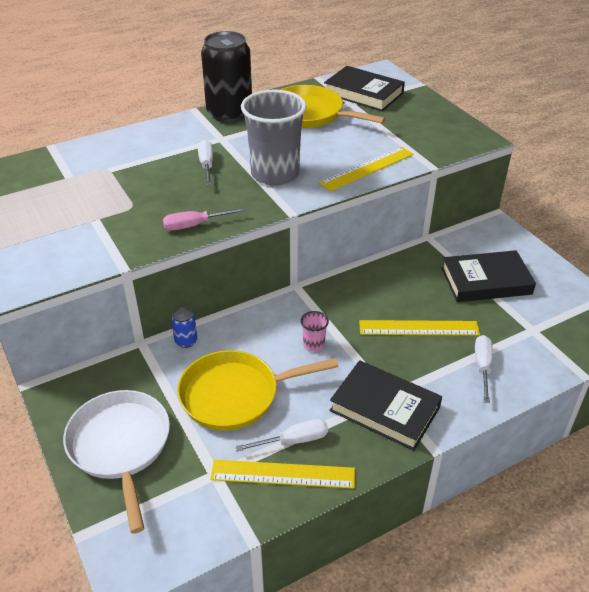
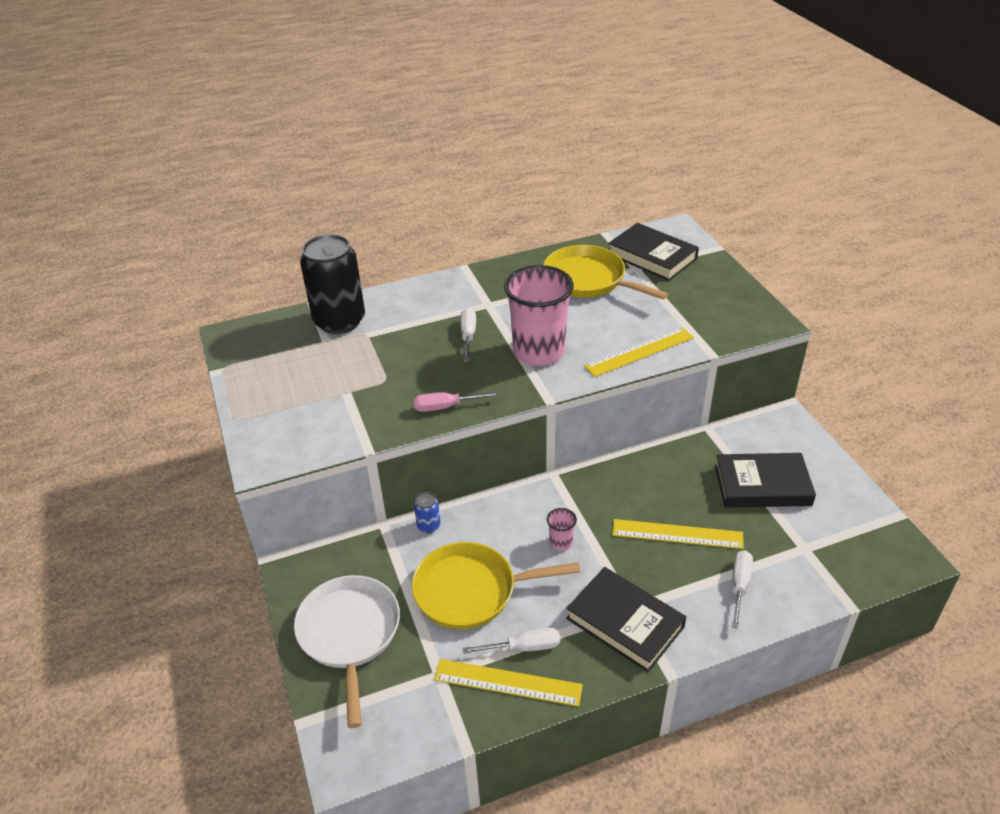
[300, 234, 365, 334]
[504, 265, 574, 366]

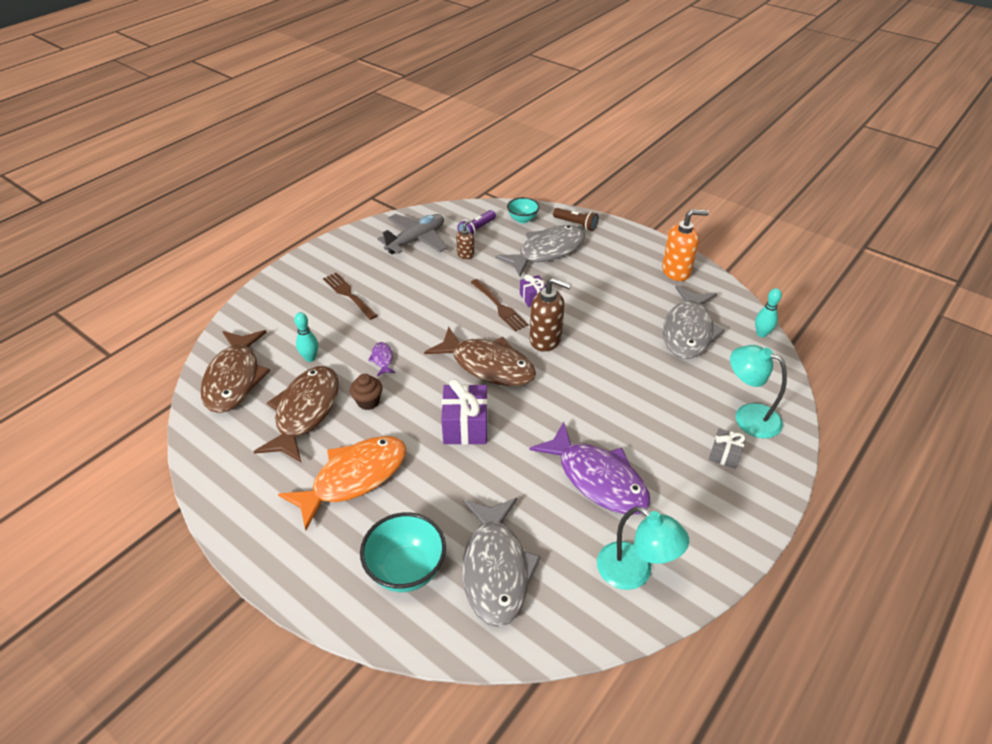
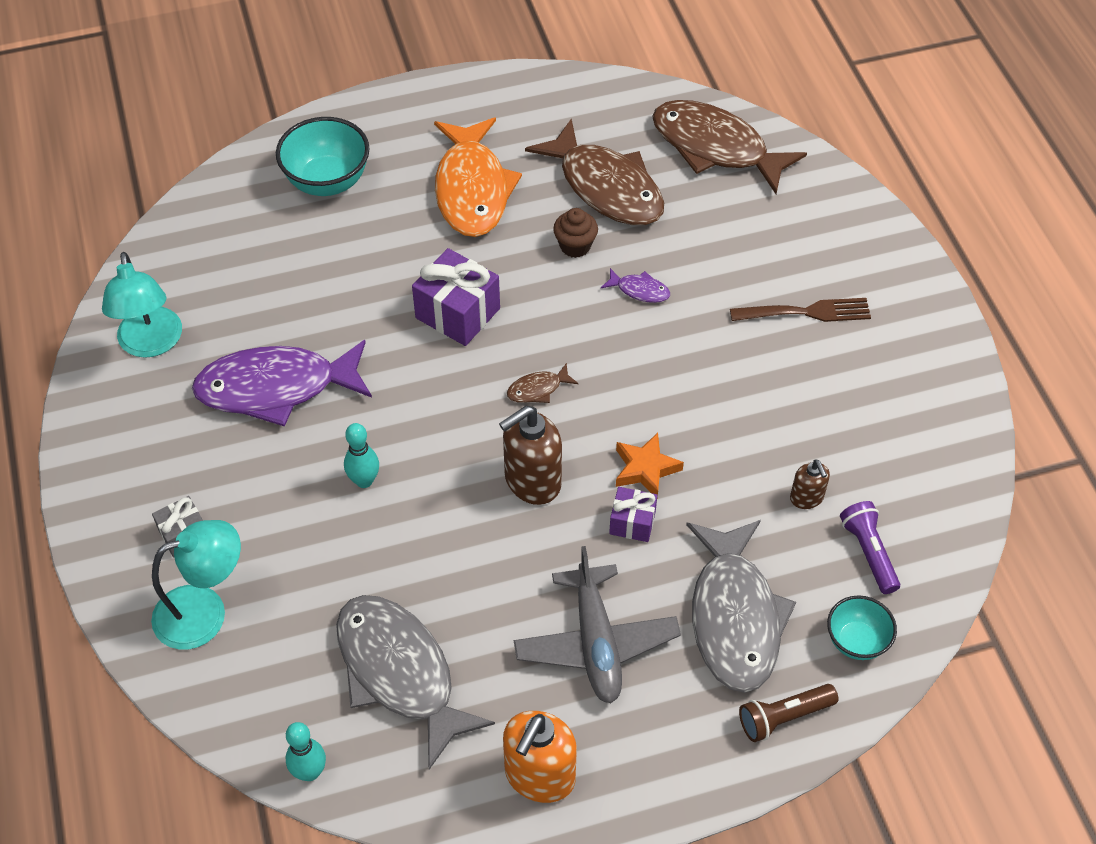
[344, 423, 379, 488]
[514, 546, 681, 703]
[507, 363, 579, 403]
[462, 498, 541, 627] (first image)
[616, 433, 684, 498]
[102, 252, 182, 358]

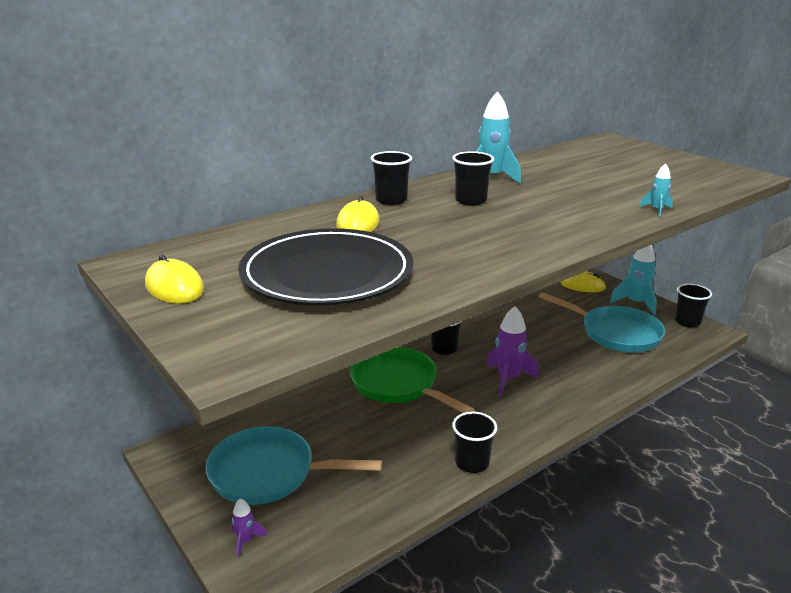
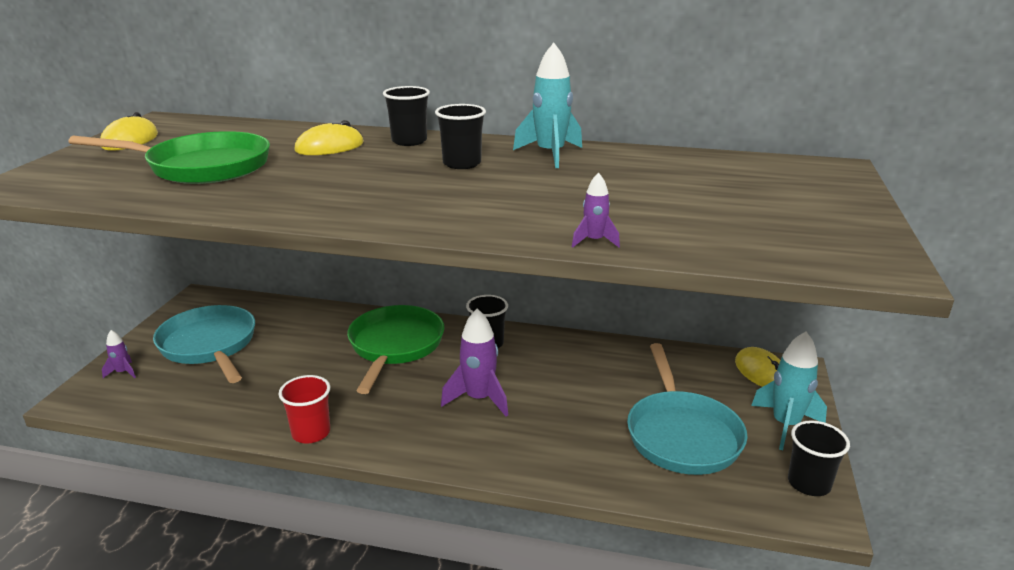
[69, 131, 270, 184]
[278, 375, 330, 443]
[572, 173, 620, 247]

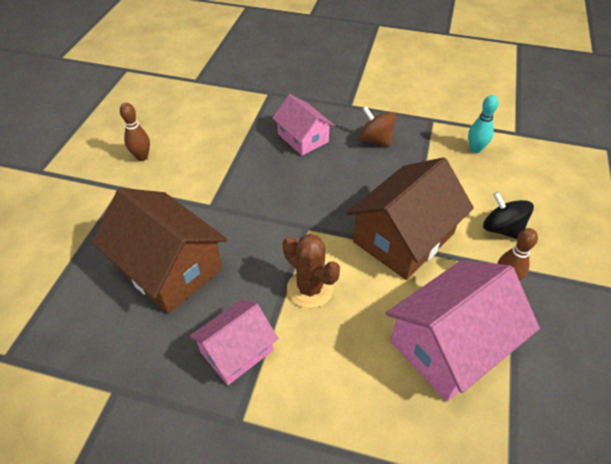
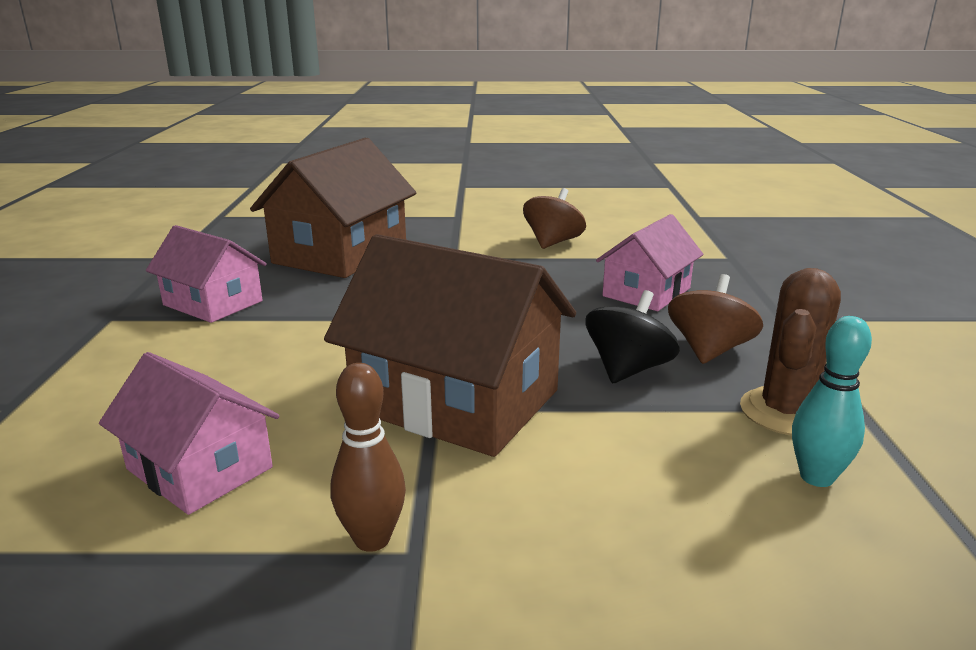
[120, 103, 150, 161] (first image)
[740, 268, 841, 435]
[99, 352, 279, 515]
[586, 290, 680, 384]
[523, 188, 586, 249]

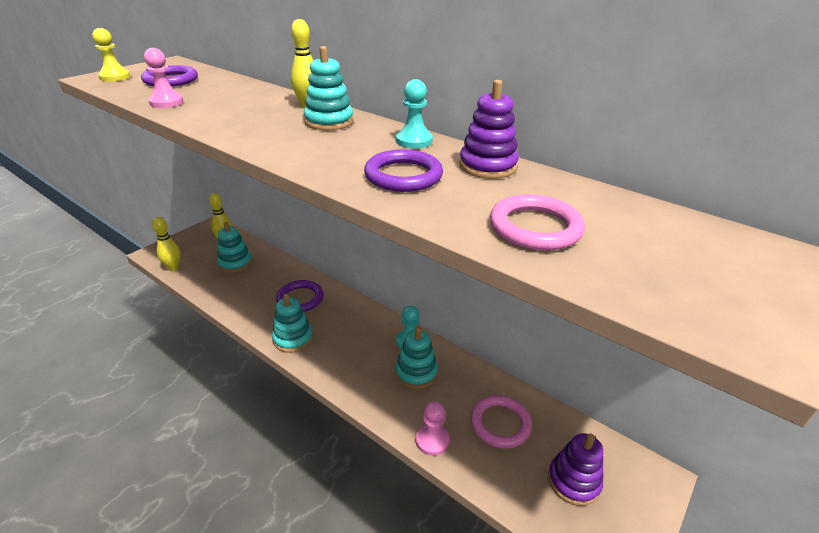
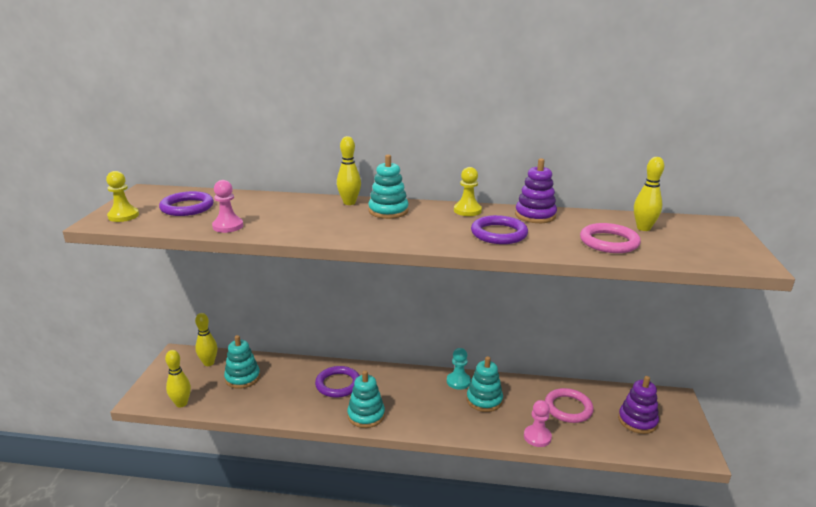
[454, 167, 482, 216]
[634, 157, 664, 231]

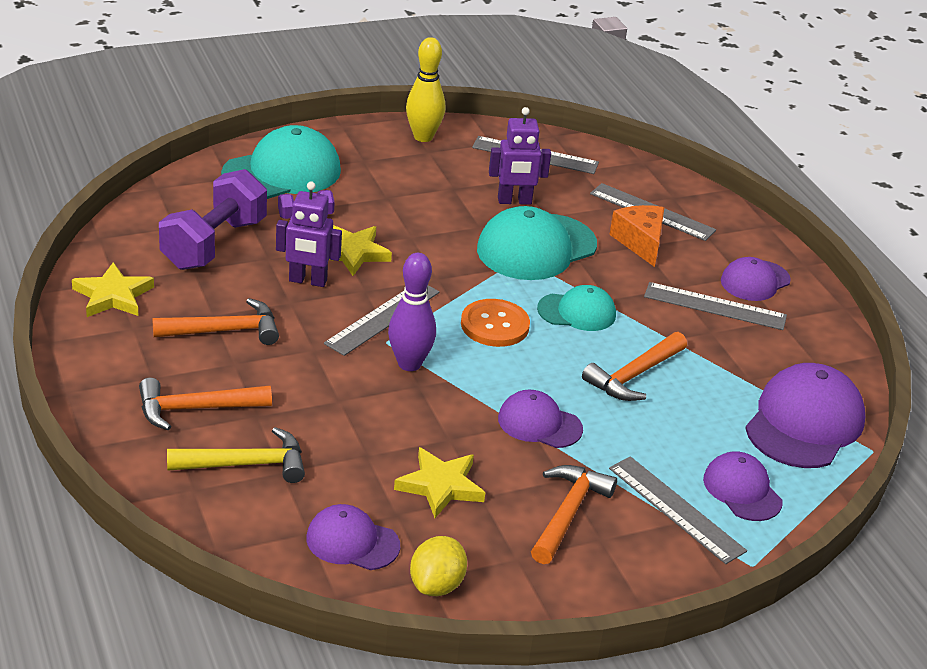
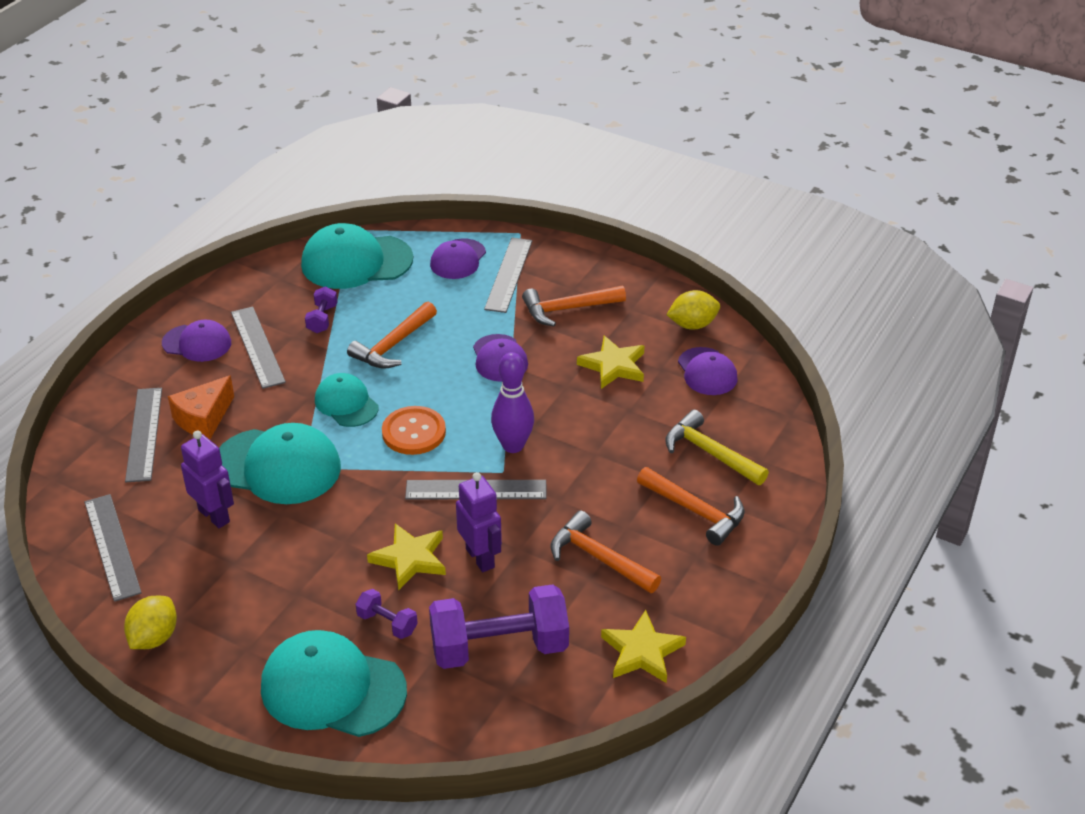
[124, 596, 177, 649]
[347, 302, 437, 369]
[301, 223, 413, 289]
[305, 286, 337, 333]

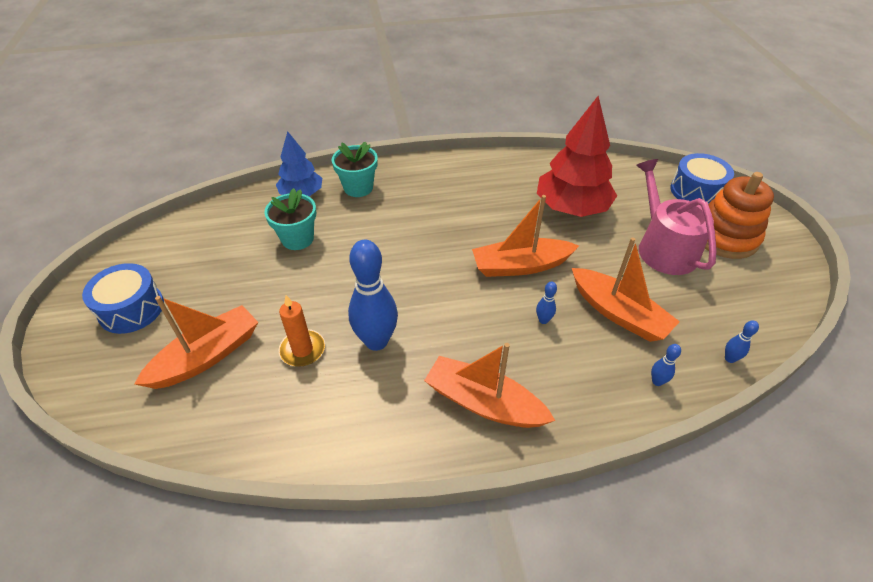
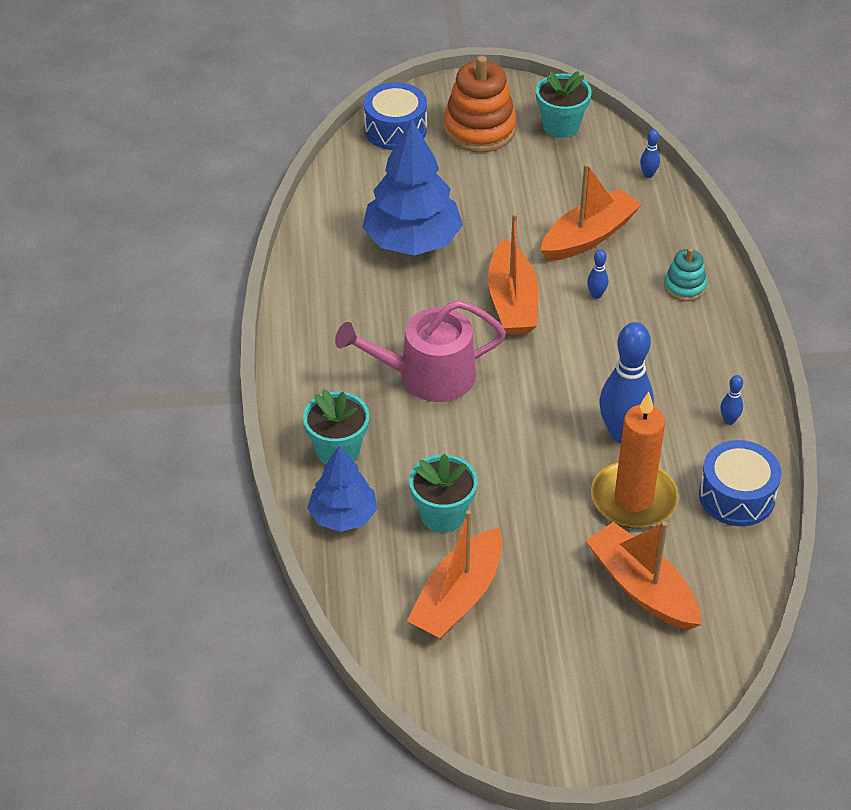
[699, 440, 782, 526]
[591, 392, 679, 528]
[407, 510, 502, 639]
[362, 119, 463, 255]
[335, 300, 506, 402]
[720, 375, 743, 425]
[536, 71, 592, 138]
[664, 248, 707, 301]

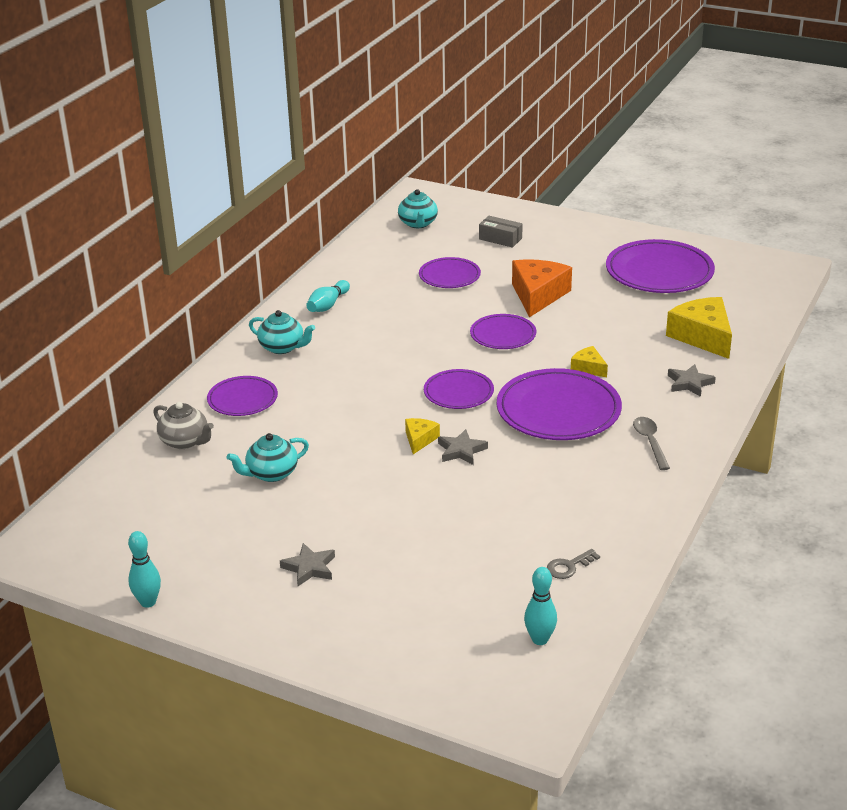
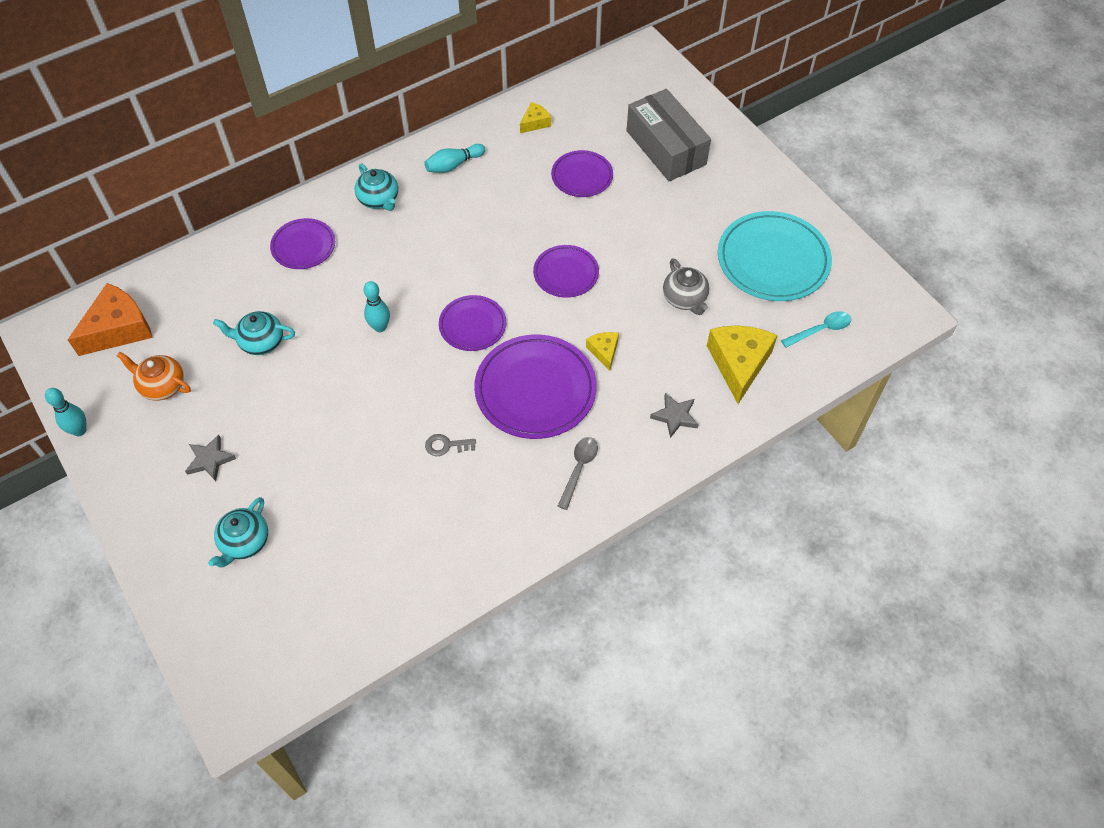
[663, 258, 709, 315]
[208, 497, 268, 567]
[520, 102, 551, 133]
[438, 429, 488, 465] (first image)
[626, 89, 711, 181]
[68, 283, 153, 356]
[364, 281, 390, 332]
[425, 434, 476, 456]
[718, 211, 832, 301]
[116, 352, 191, 401]
[781, 311, 851, 348]

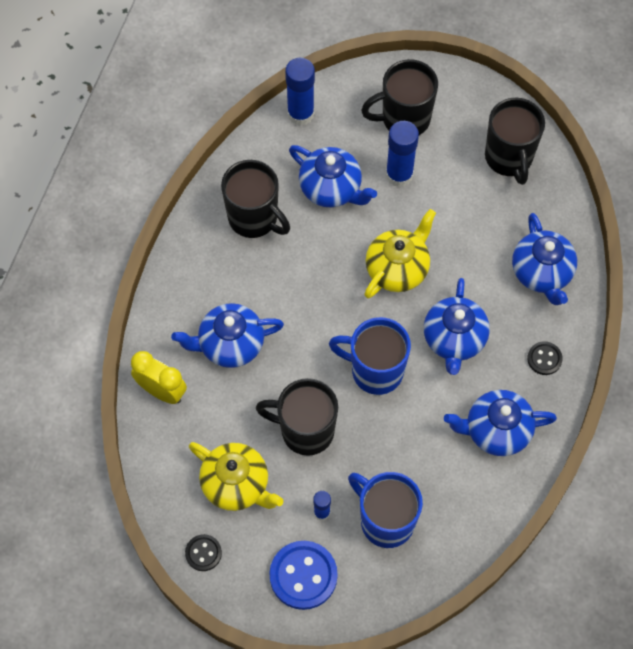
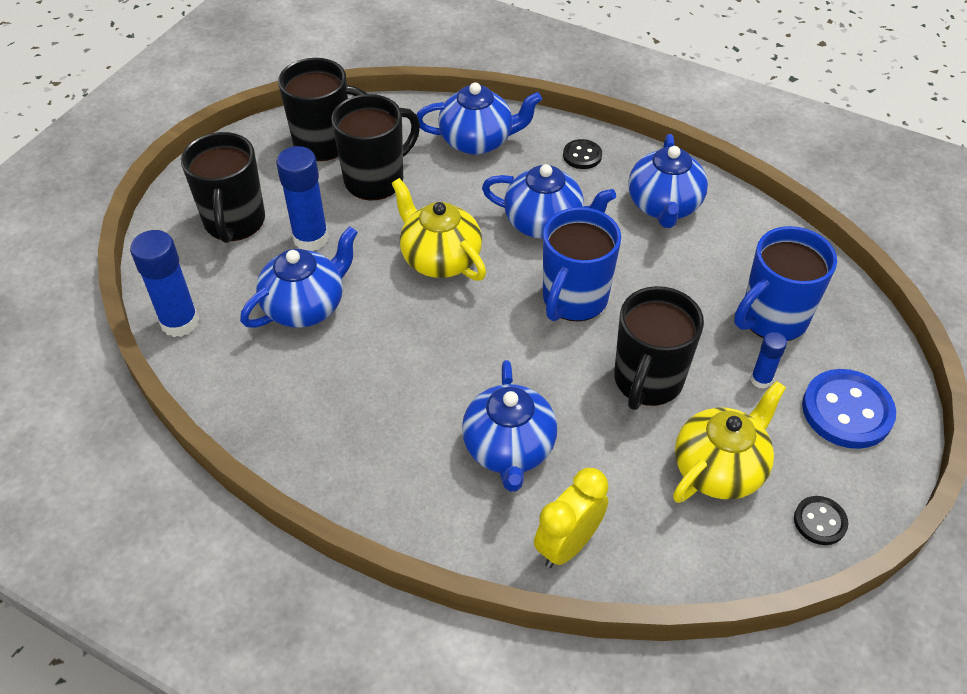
[331, 94, 420, 200]

